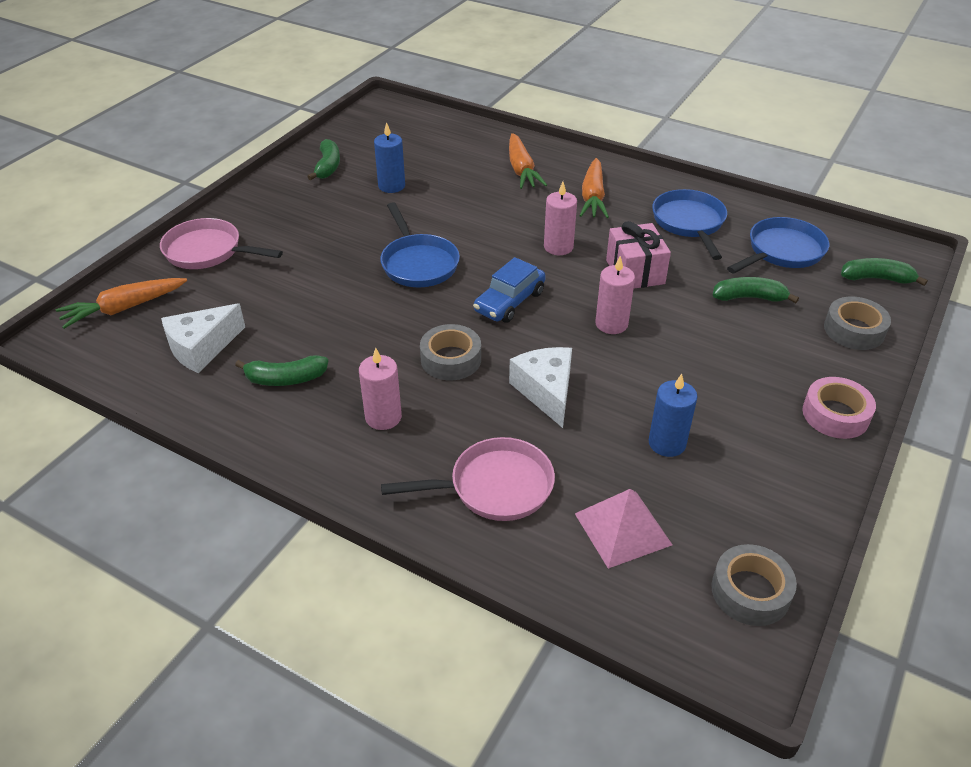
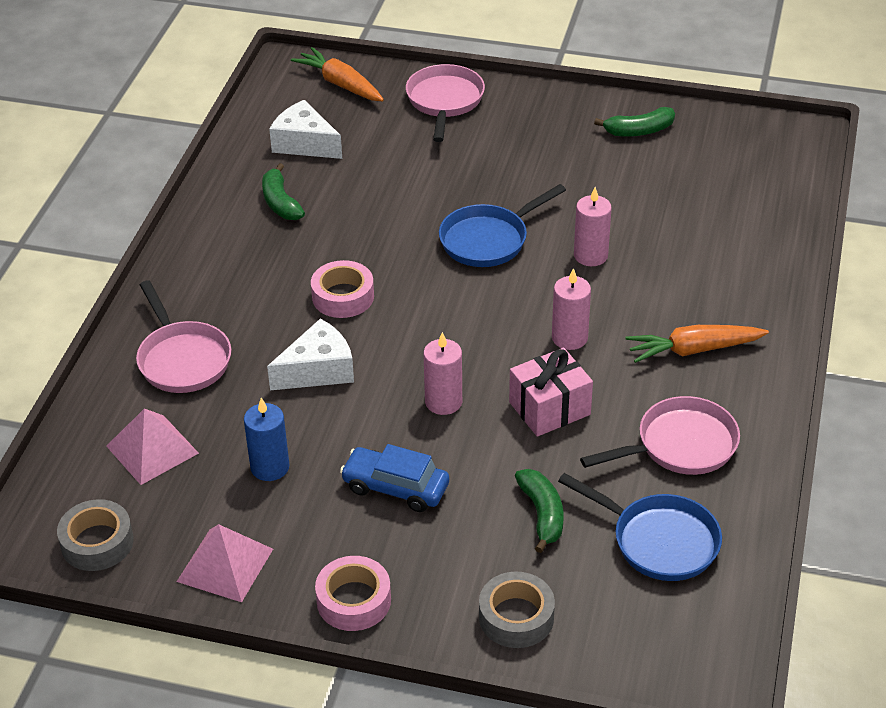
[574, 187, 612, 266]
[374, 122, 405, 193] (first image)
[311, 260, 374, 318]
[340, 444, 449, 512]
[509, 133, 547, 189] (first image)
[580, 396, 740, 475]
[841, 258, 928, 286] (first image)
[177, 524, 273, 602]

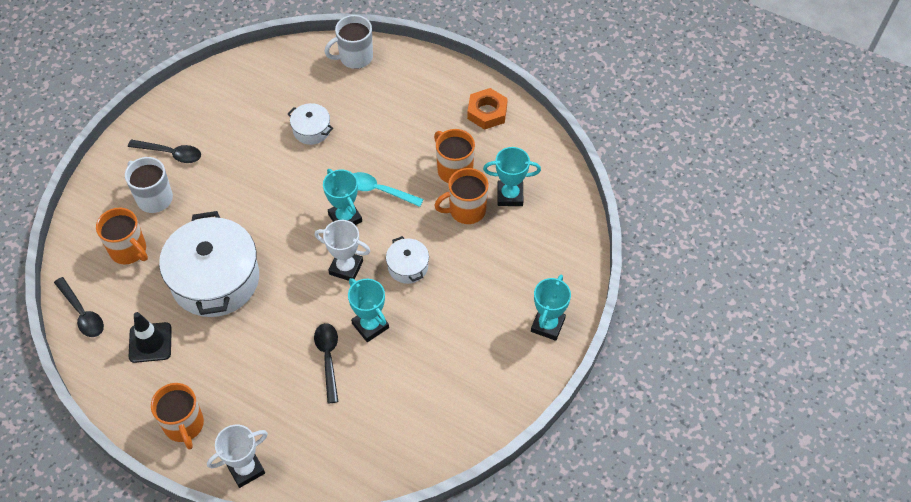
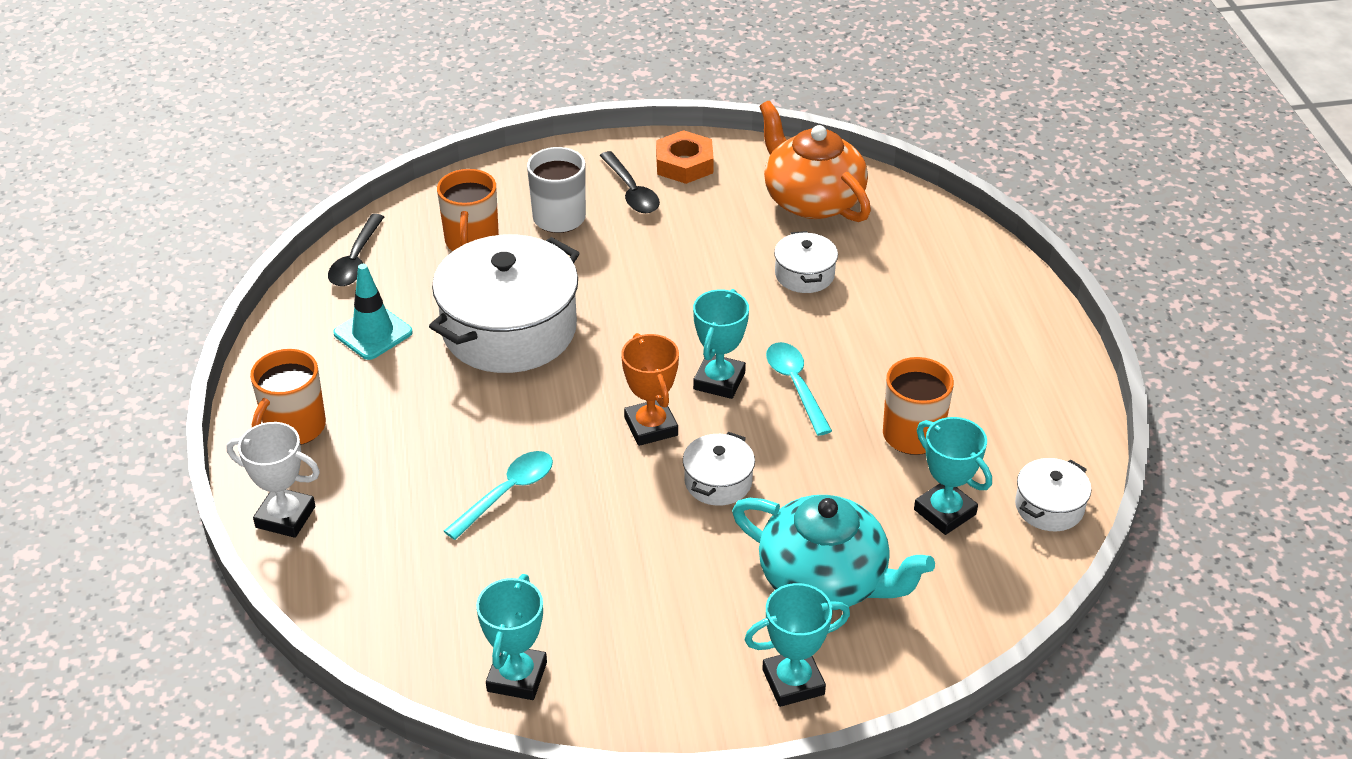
[333, 264, 413, 360]
[621, 333, 679, 446]
[444, 451, 553, 540]
[325, 15, 373, 69] (first image)
[476, 574, 547, 700]
[434, 168, 489, 224] (first image)
[656, 130, 714, 184]
[732, 495, 935, 610]
[759, 101, 871, 222]
[1015, 458, 1091, 531]

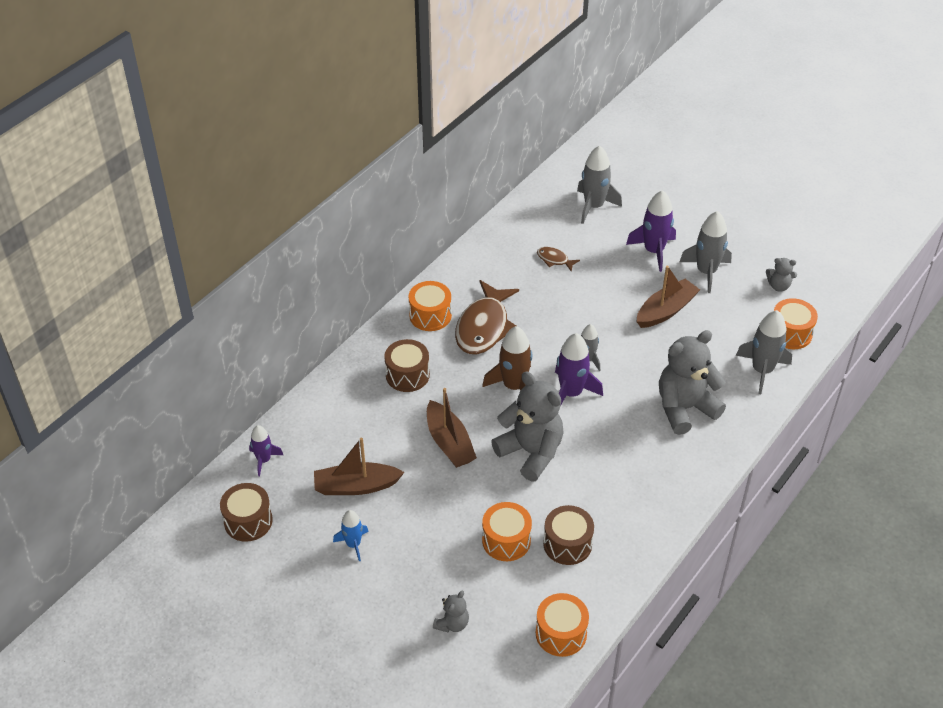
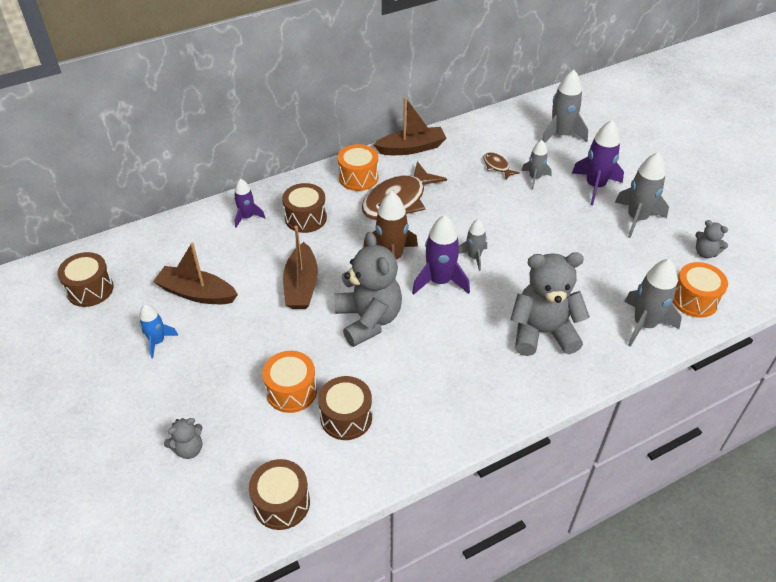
[234, 179, 265, 228]
[249, 459, 310, 530]
[373, 97, 446, 155]
[521, 140, 552, 189]

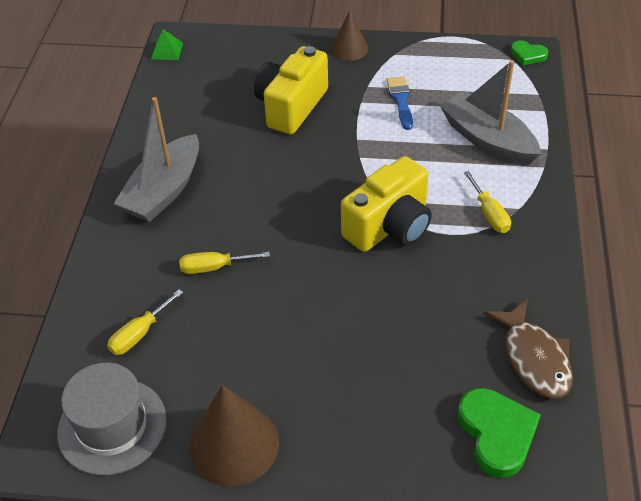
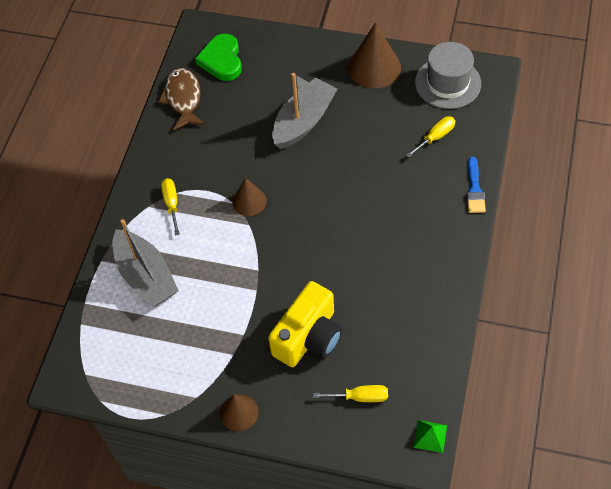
[272, 73, 337, 149]
[313, 385, 388, 402]
[232, 178, 267, 216]
[466, 157, 486, 213]
[511, 40, 548, 66] (first image)

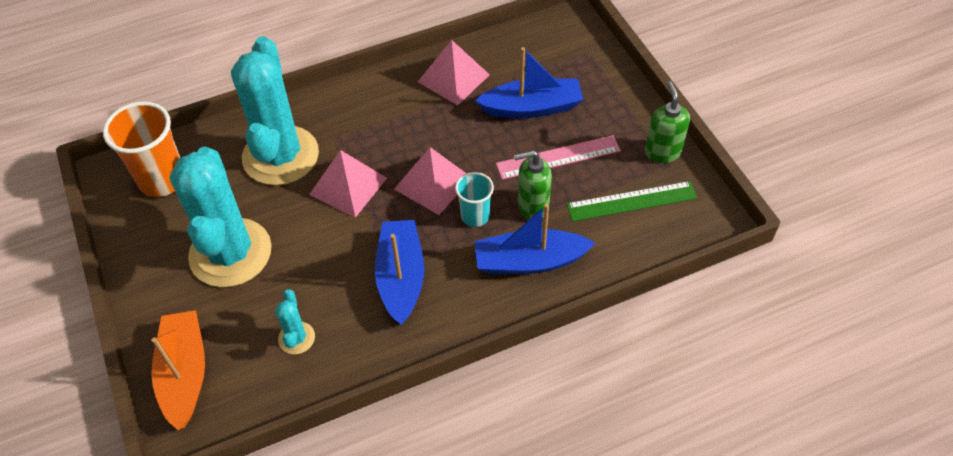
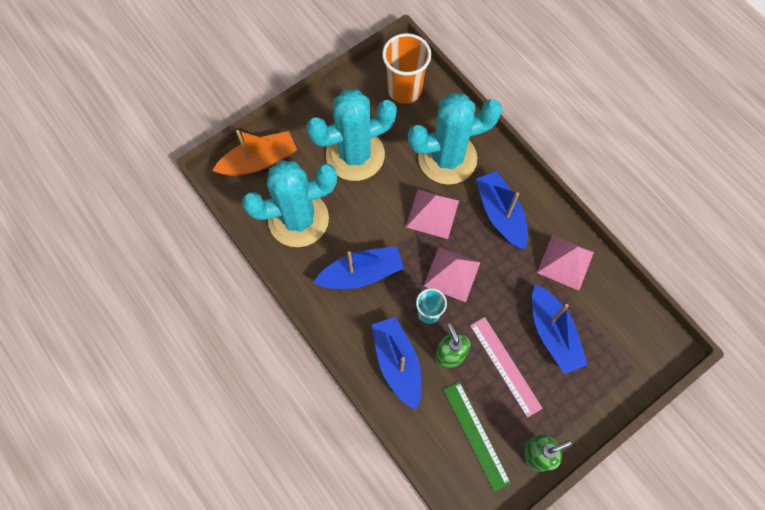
[242, 160, 337, 247]
[476, 171, 528, 250]

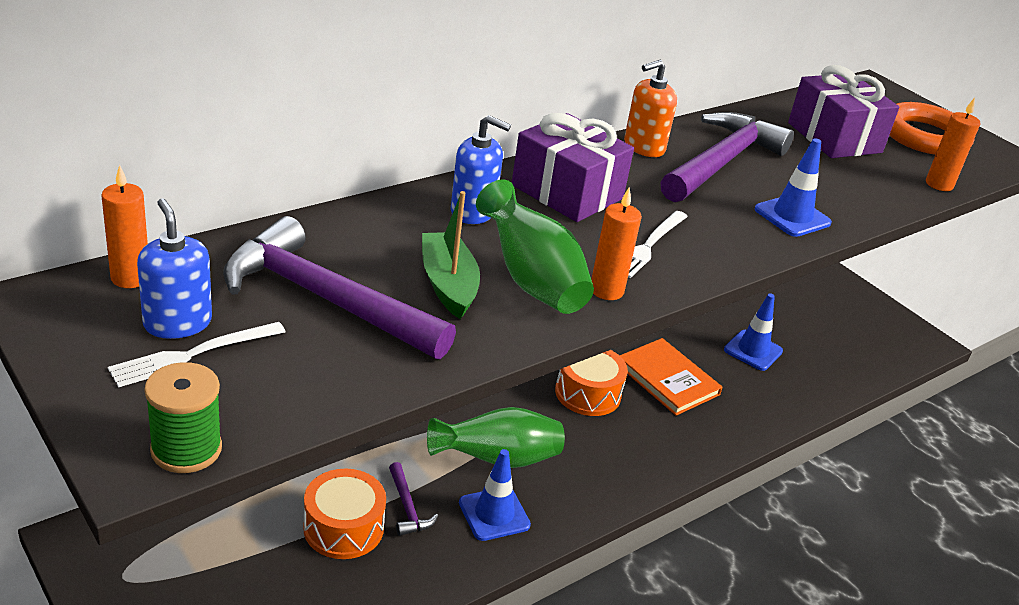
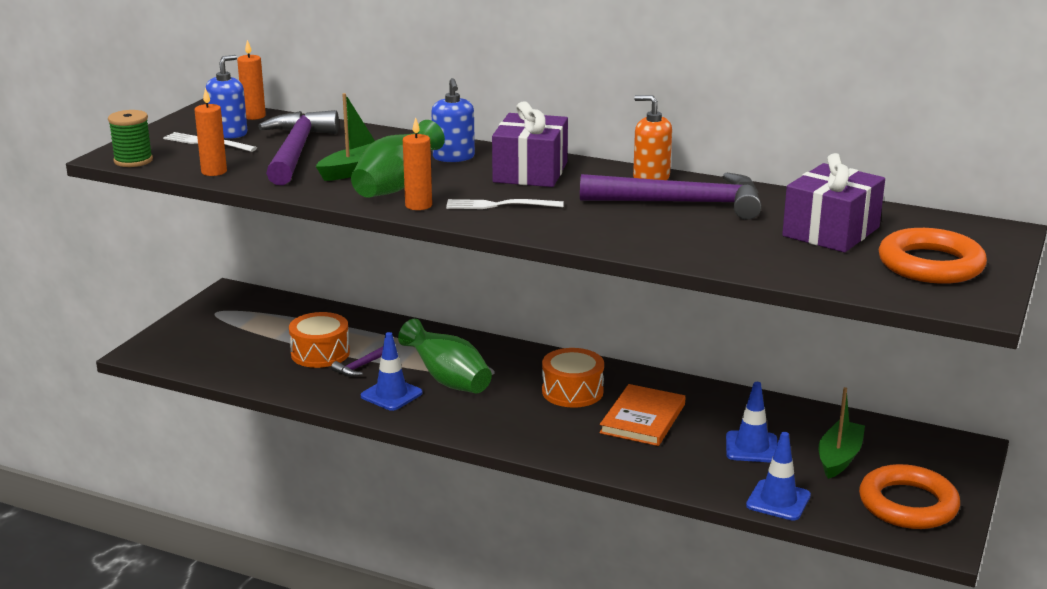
[746, 432, 811, 520]
[195, 88, 227, 176]
[819, 387, 865, 479]
[859, 464, 960, 529]

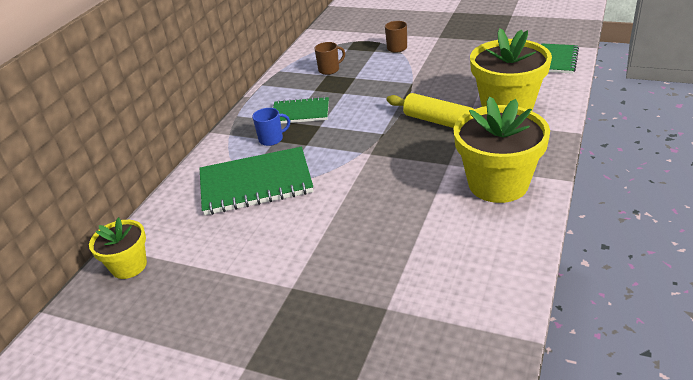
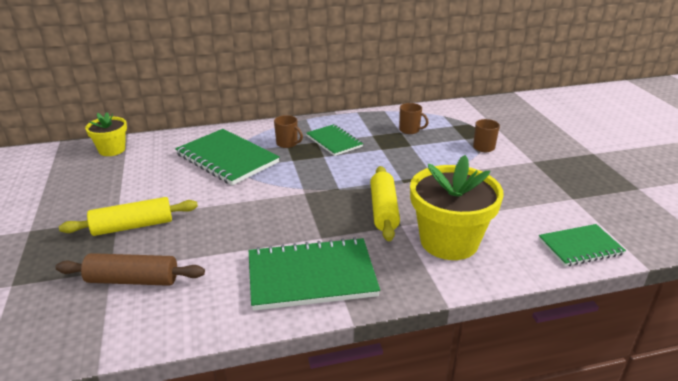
[274, 115, 303, 148]
[249, 237, 380, 311]
[55, 253, 205, 286]
[59, 197, 198, 236]

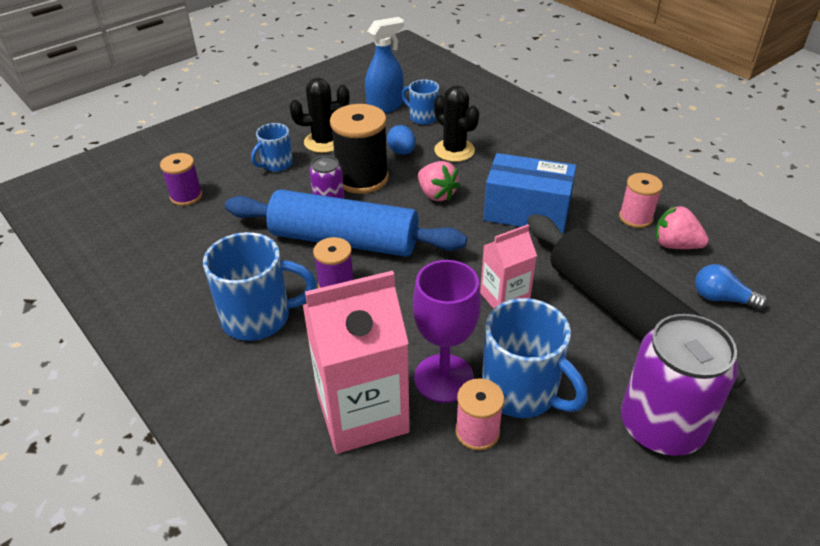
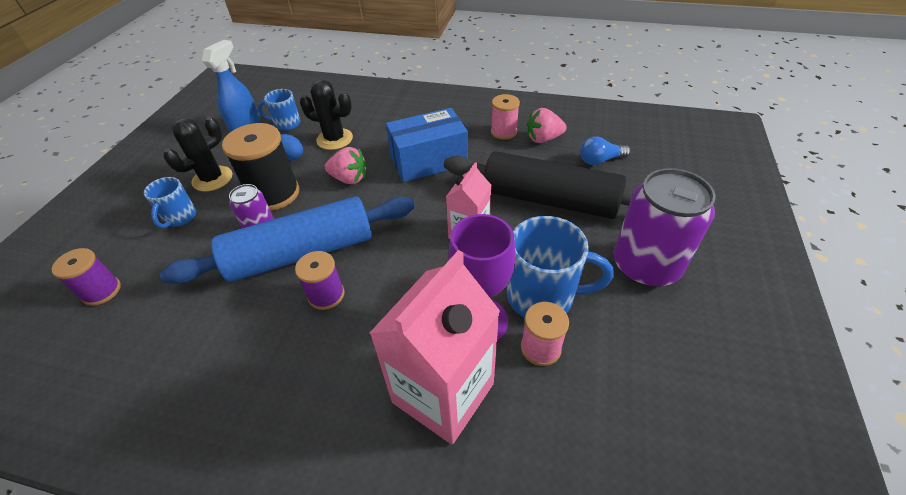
[203, 232, 316, 341] (first image)

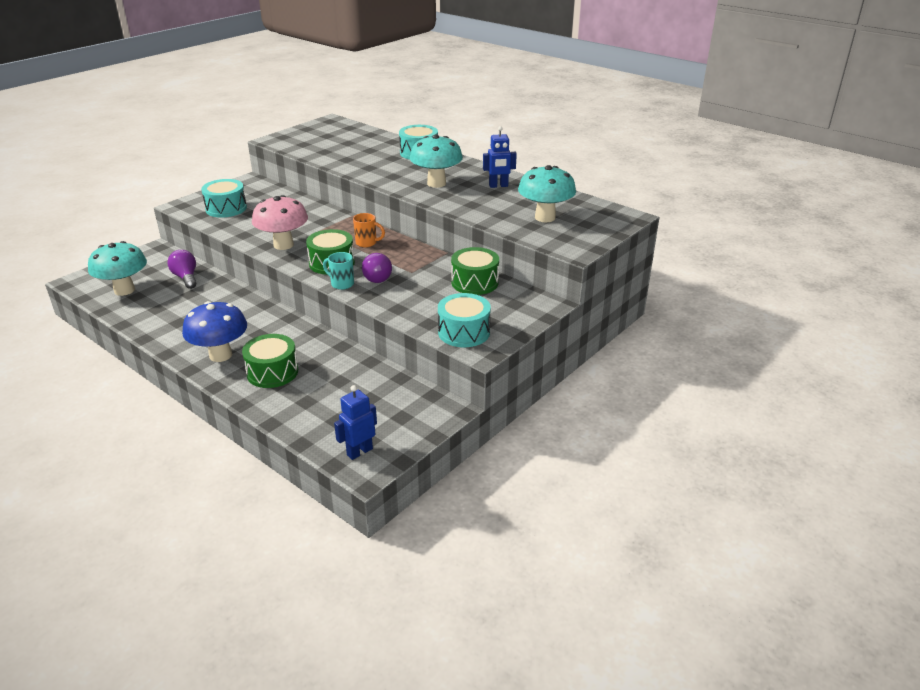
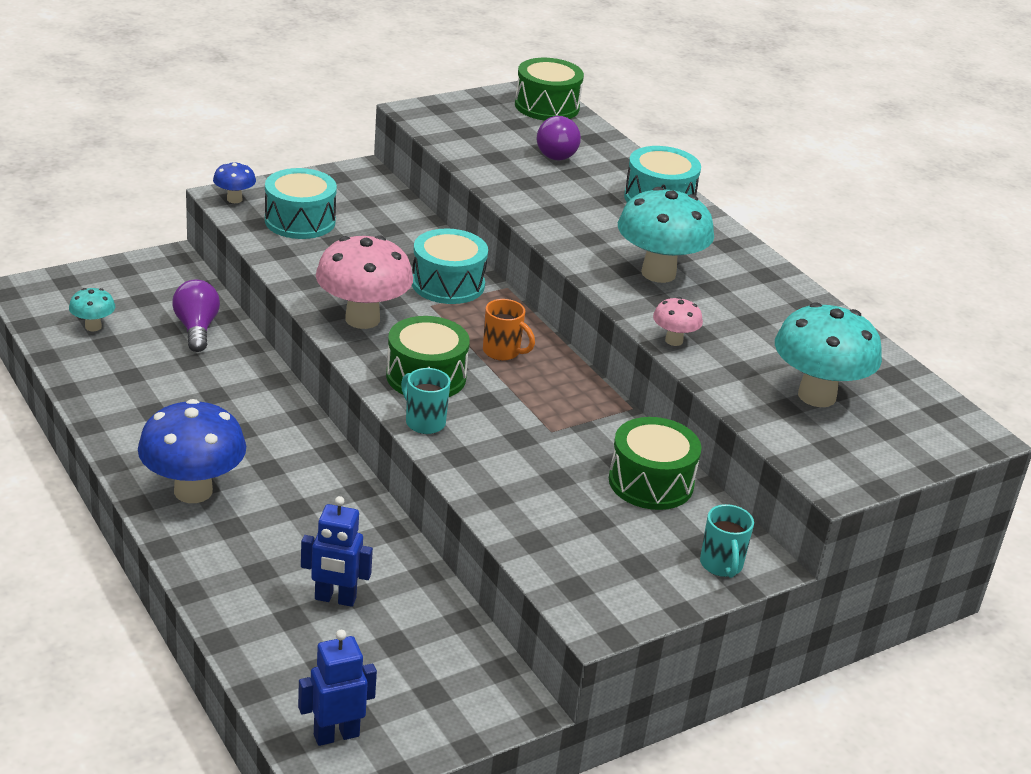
[69, 288, 115, 332]
[515, 58, 584, 121]
[537, 116, 581, 160]
[412, 228, 488, 304]
[301, 496, 373, 607]
[213, 162, 256, 203]
[653, 297, 703, 346]
[700, 504, 754, 578]

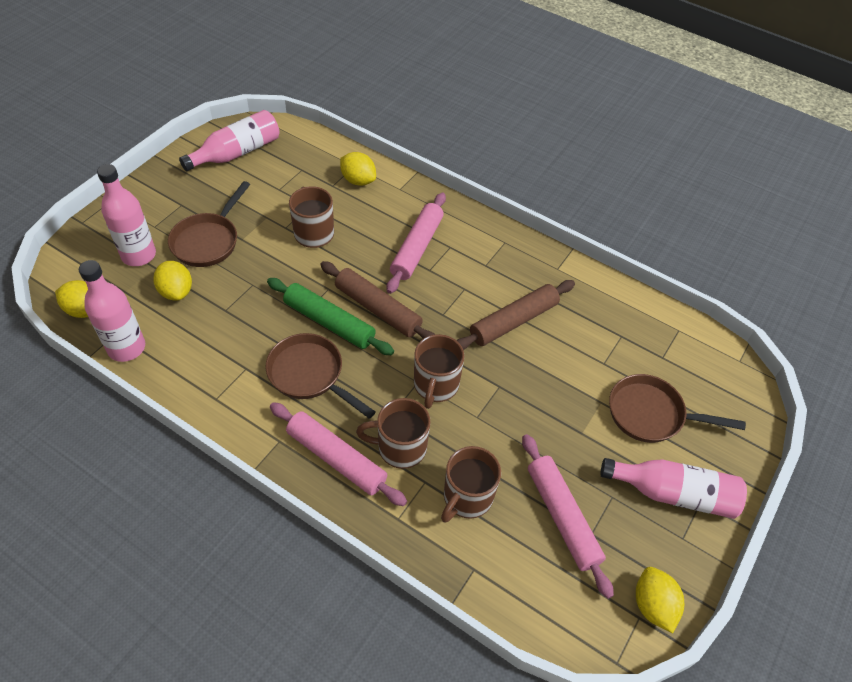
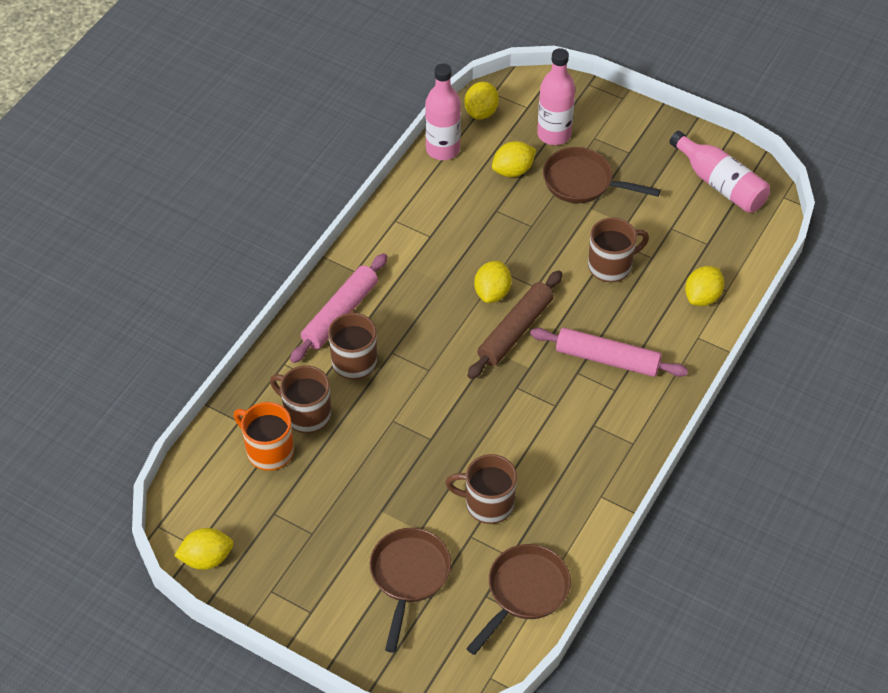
[466, 544, 571, 655]
[474, 261, 512, 303]
[445, 454, 517, 524]
[456, 280, 575, 350] (first image)
[522, 434, 614, 599] (first image)
[600, 458, 747, 519] (first image)
[233, 402, 294, 471]

